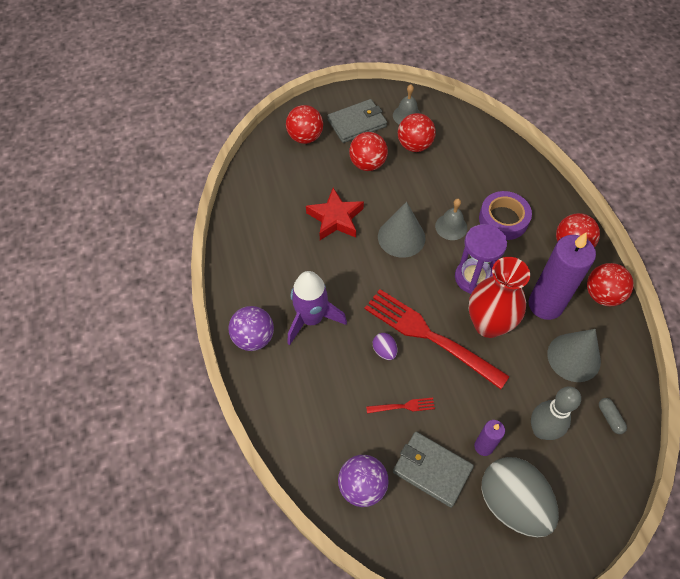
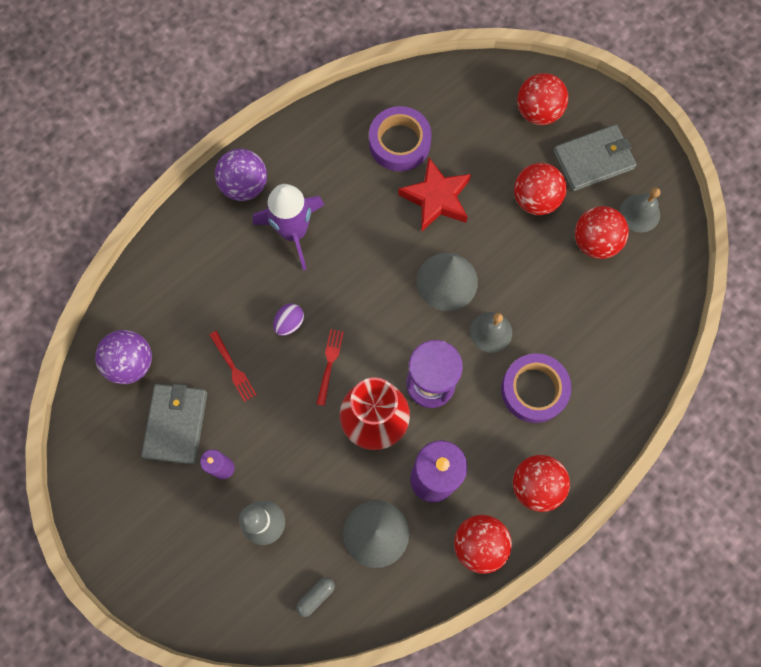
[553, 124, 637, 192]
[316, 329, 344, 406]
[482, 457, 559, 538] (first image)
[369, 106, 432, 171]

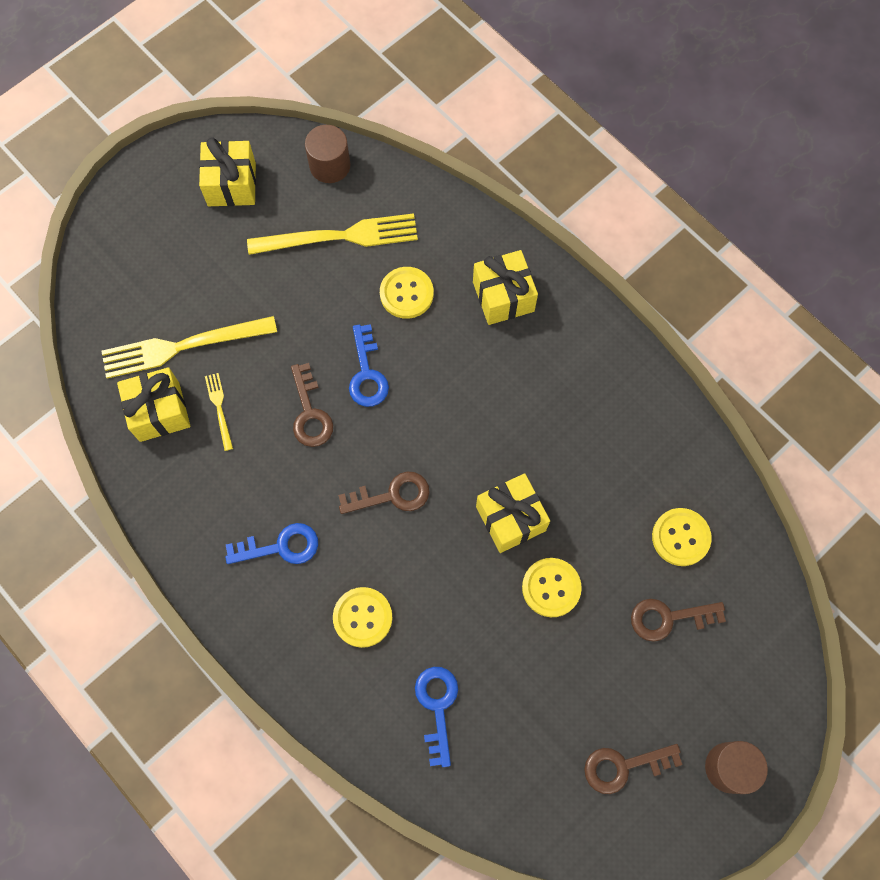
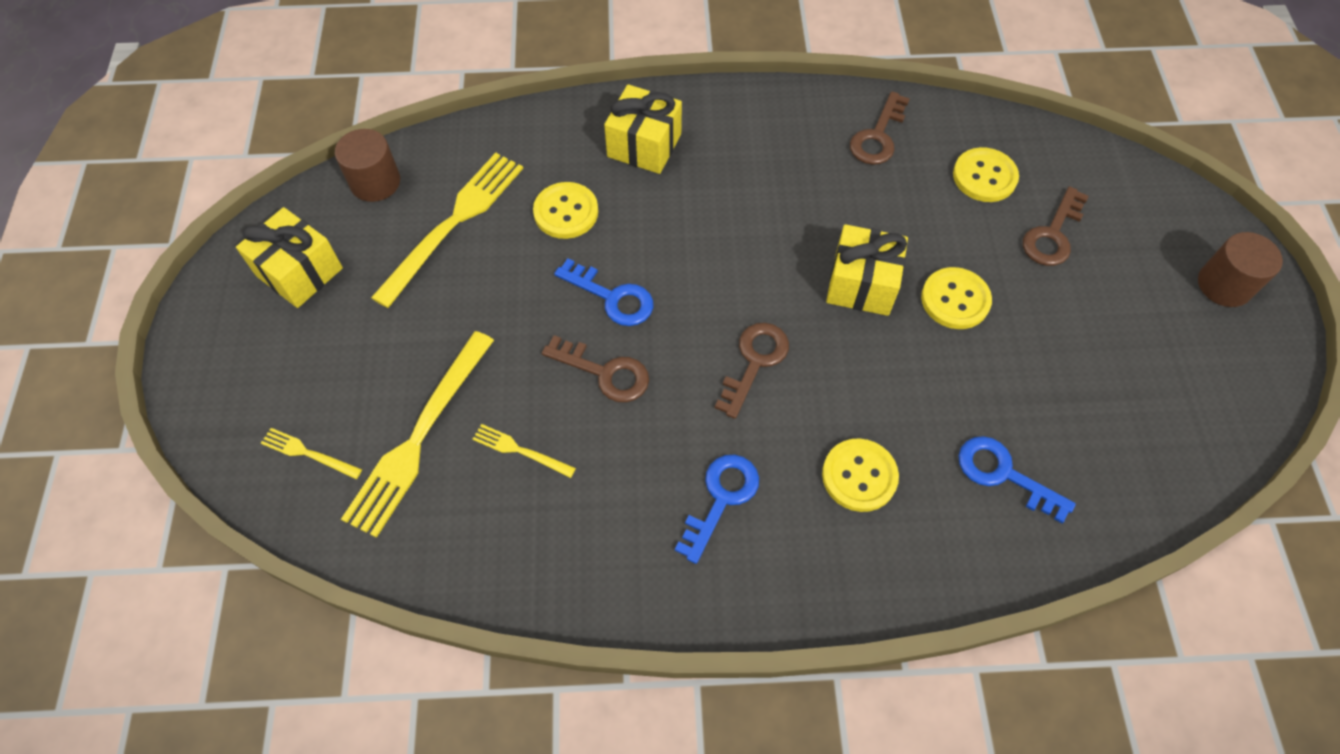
[117, 367, 190, 442] (first image)
[850, 91, 910, 165]
[261, 428, 362, 479]

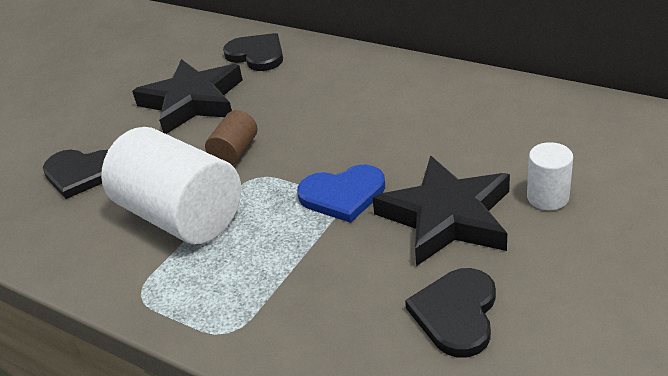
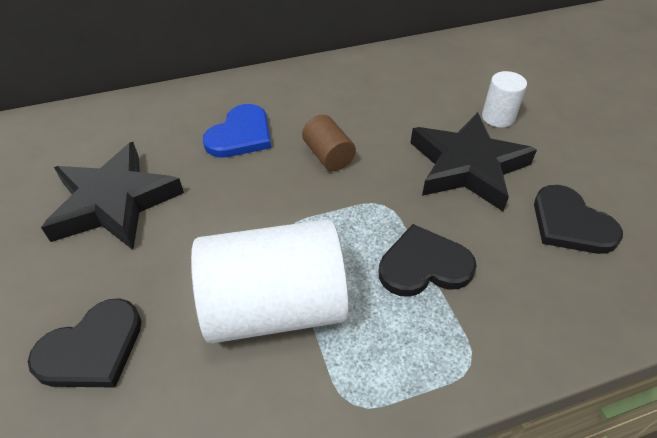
[379, 224, 477, 297]
[302, 115, 356, 171]
[203, 104, 271, 158]

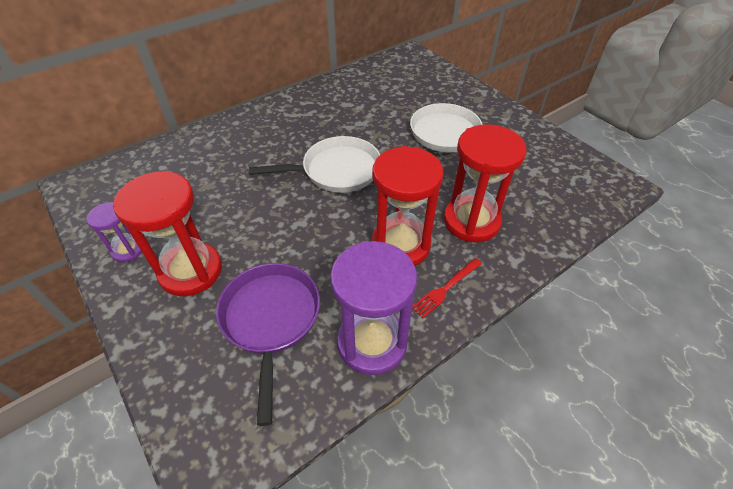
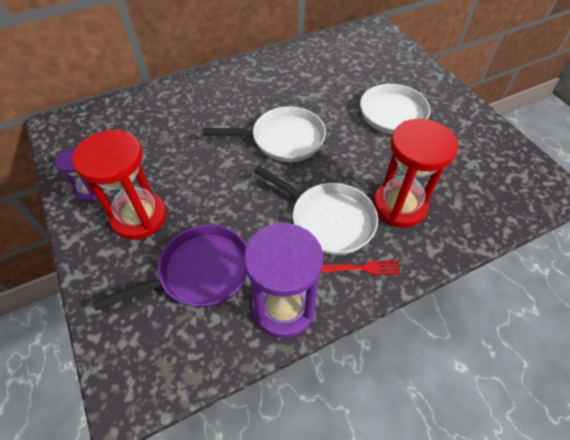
[254, 166, 378, 255]
[321, 260, 400, 275]
[93, 225, 247, 311]

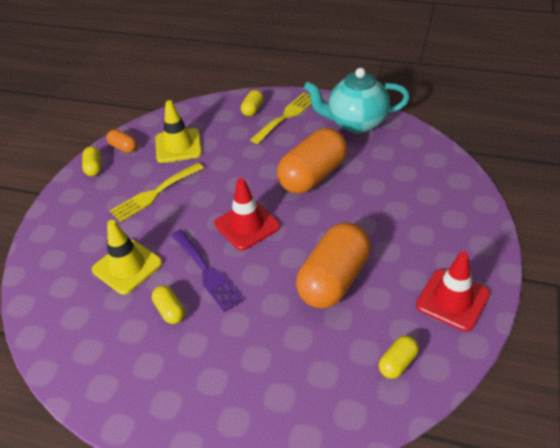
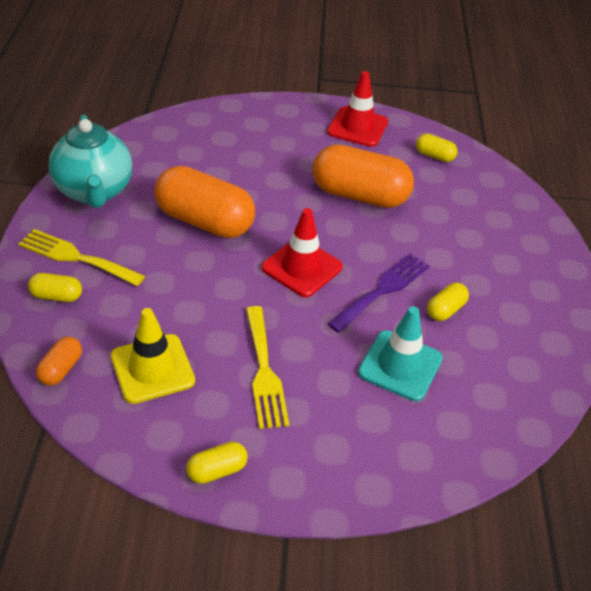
[36, 337, 82, 385]
[246, 306, 289, 429]
[358, 306, 443, 401]

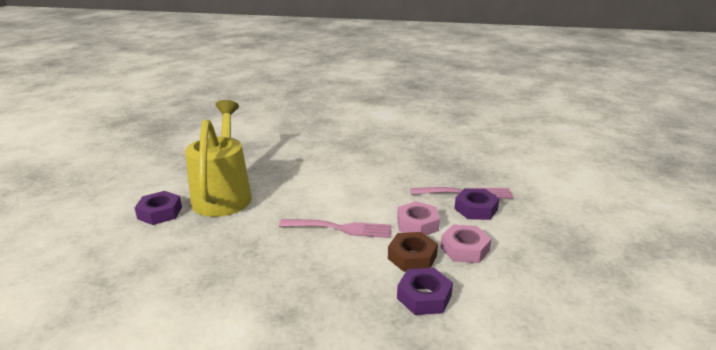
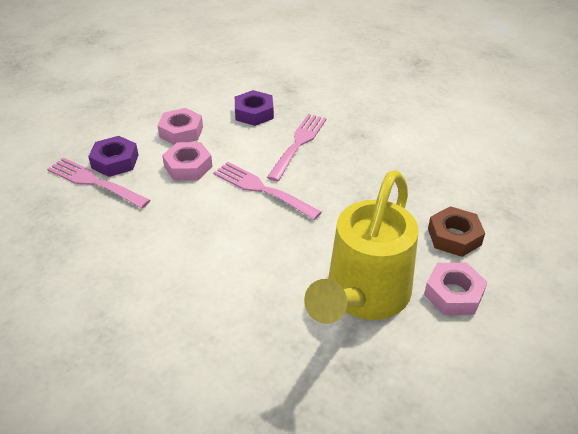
[424, 263, 487, 315]
[428, 206, 485, 257]
[267, 114, 327, 181]

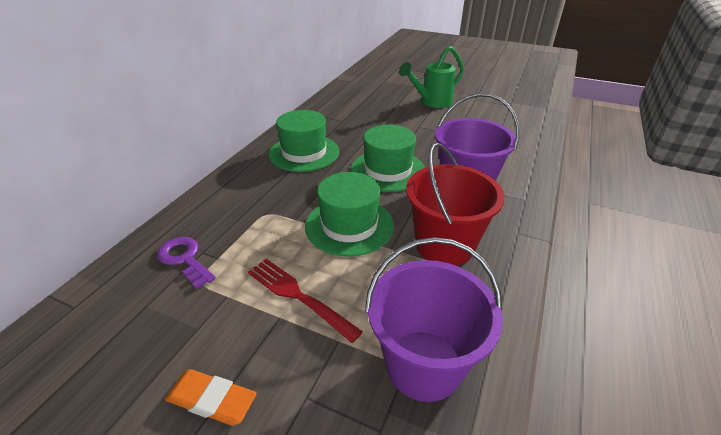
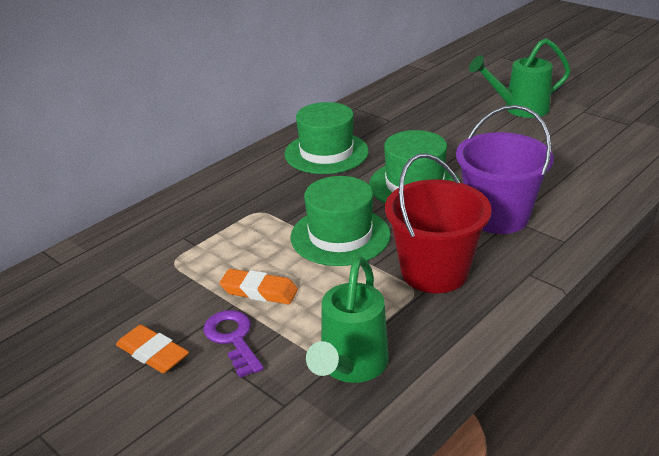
[203, 310, 264, 378]
[306, 257, 389, 383]
[219, 269, 298, 305]

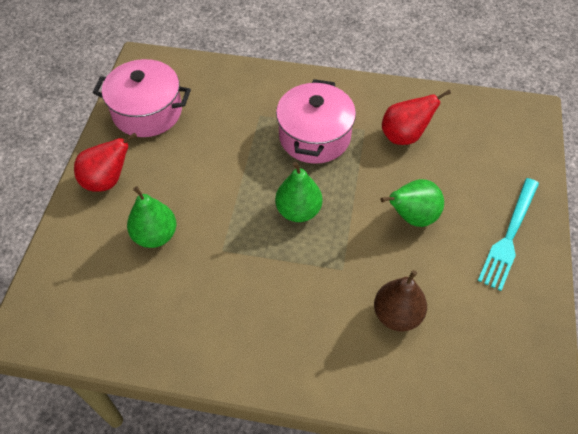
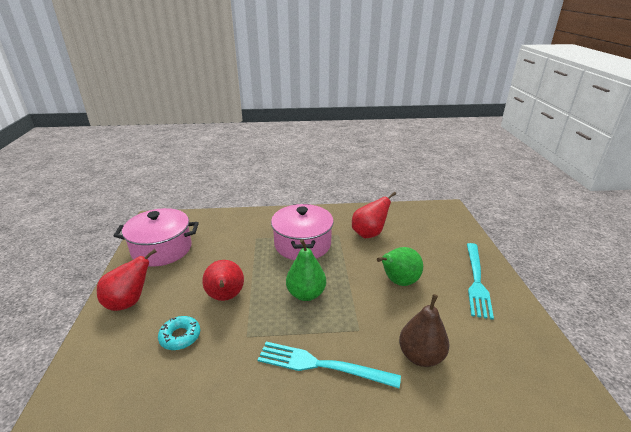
[158, 316, 200, 350]
[202, 260, 244, 301]
[258, 342, 401, 388]

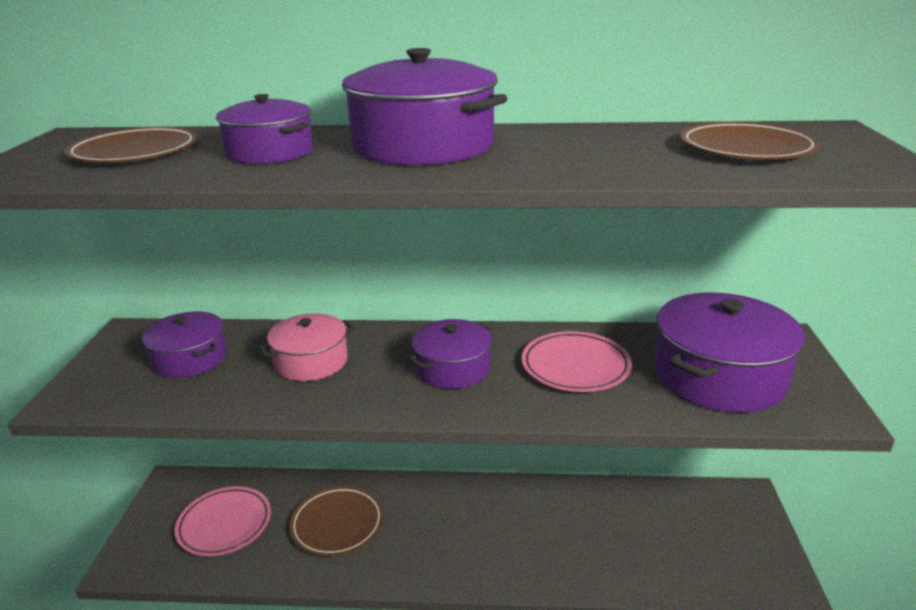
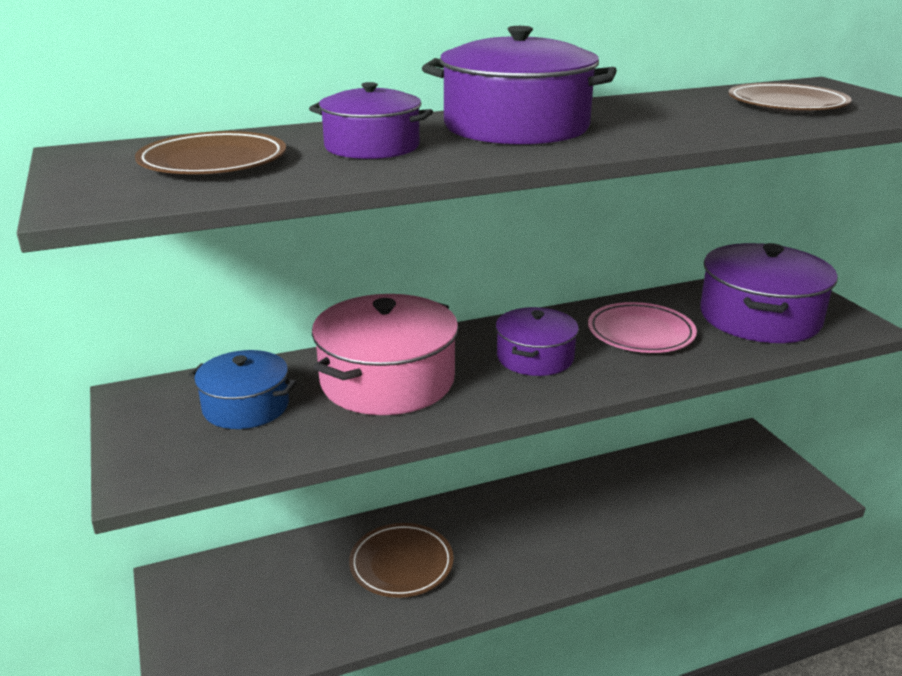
[189, 350, 297, 429]
[312, 294, 459, 415]
[175, 486, 271, 556] (first image)

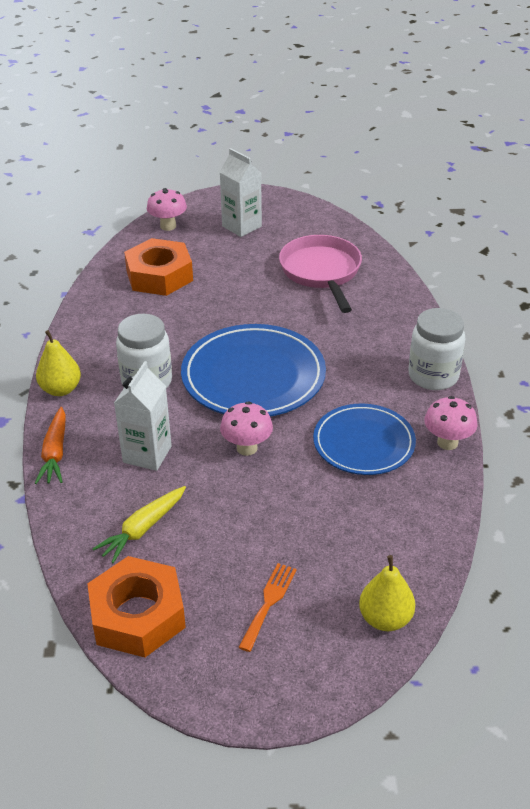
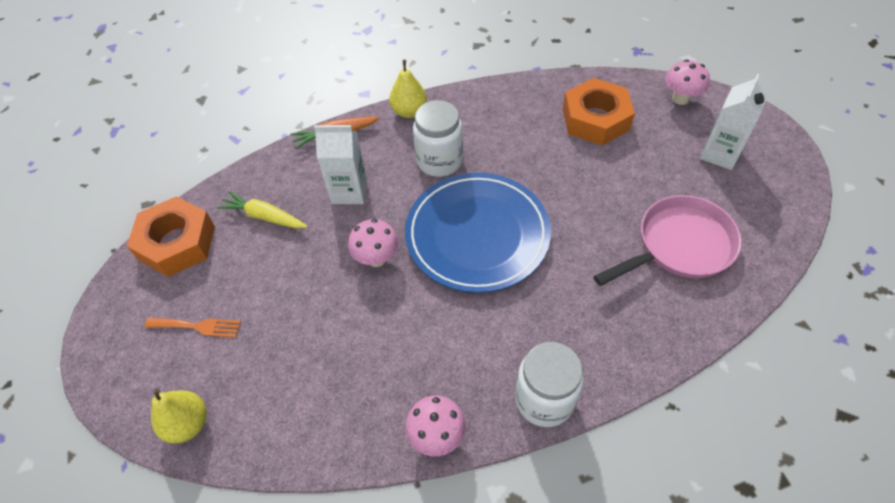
[313, 404, 416, 475] (first image)

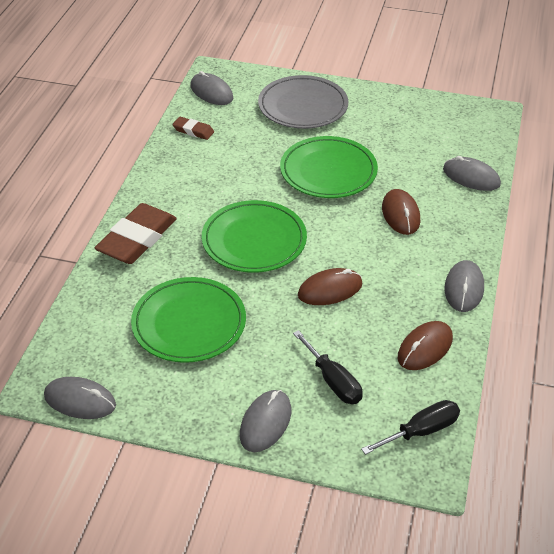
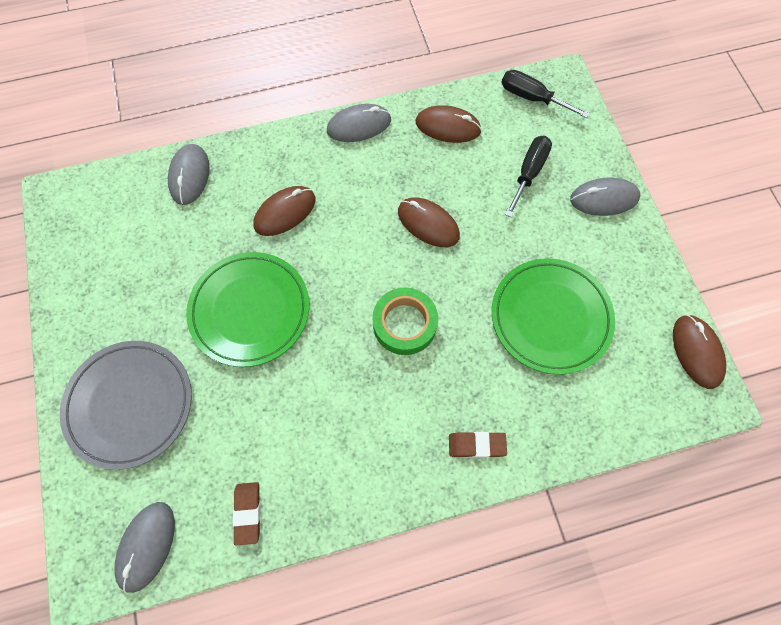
[372, 287, 438, 355]
[449, 432, 507, 458]
[673, 314, 726, 389]

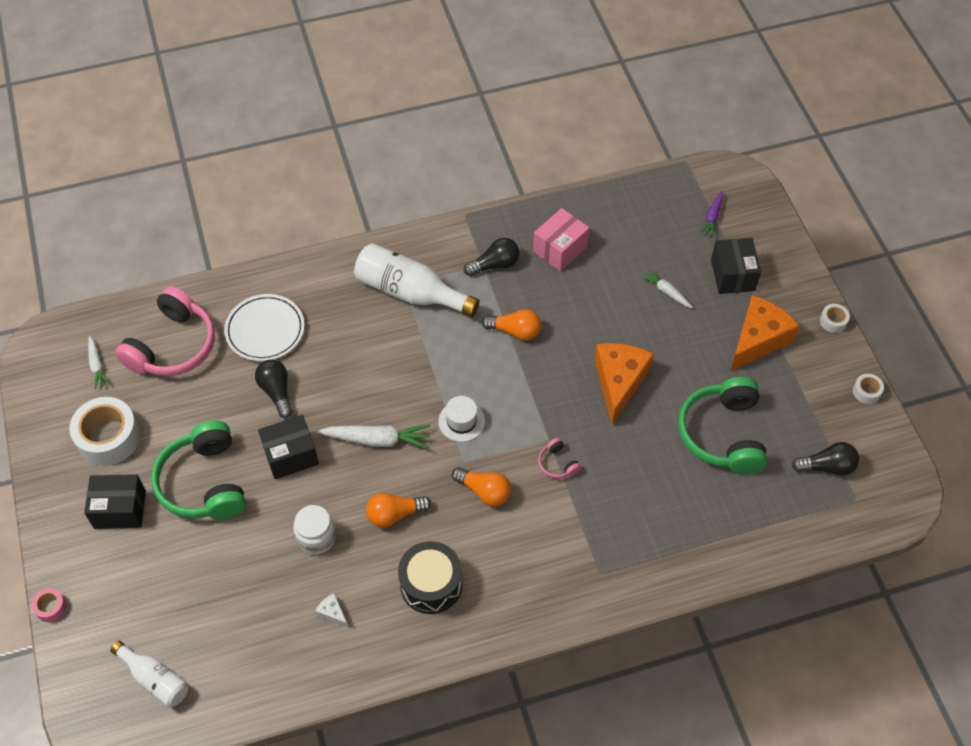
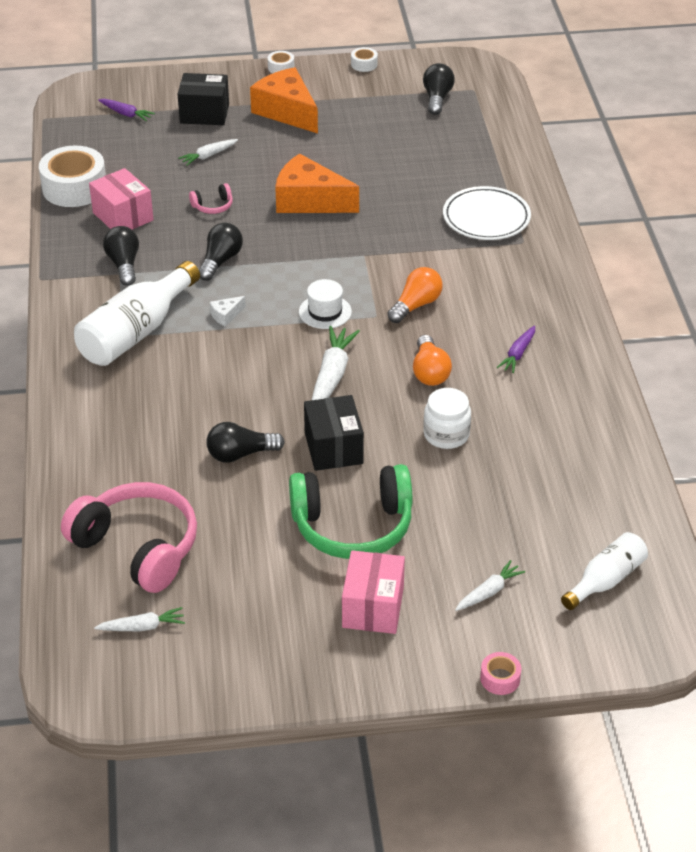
[443, 186, 531, 240]
[199, 223, 243, 281]
[678, 377, 768, 474] (first image)
[39, 146, 106, 207]
[189, 183, 233, 214]
[342, 550, 405, 634]
[497, 326, 535, 373]
[210, 296, 246, 327]
[455, 560, 525, 611]

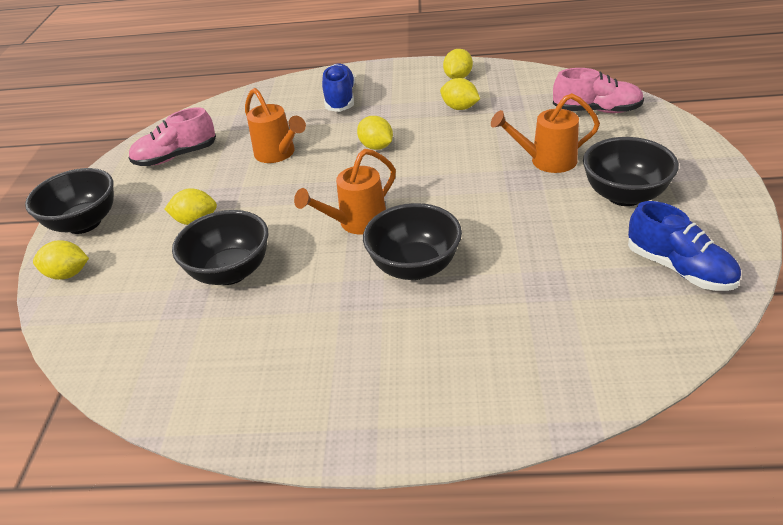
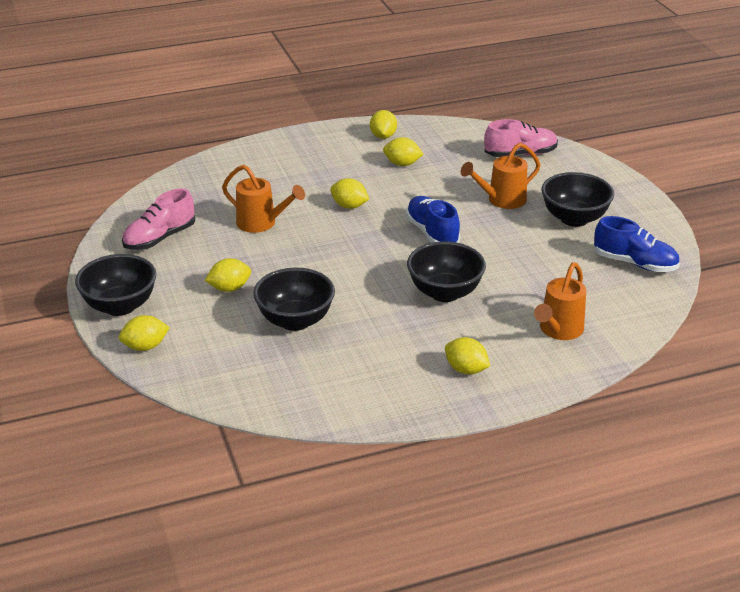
[406, 196, 461, 243]
[534, 262, 586, 340]
[445, 337, 490, 375]

